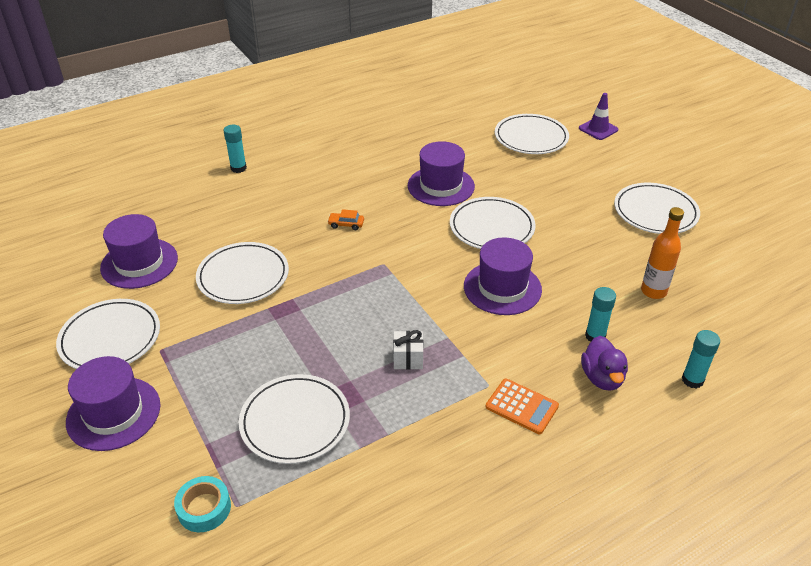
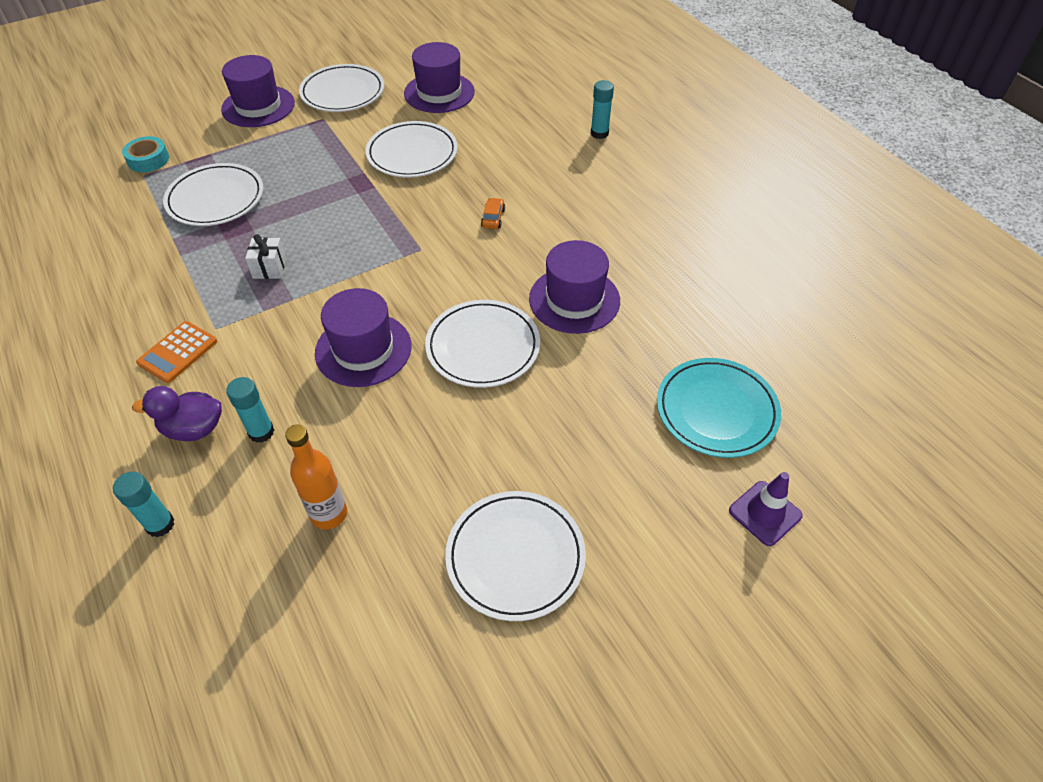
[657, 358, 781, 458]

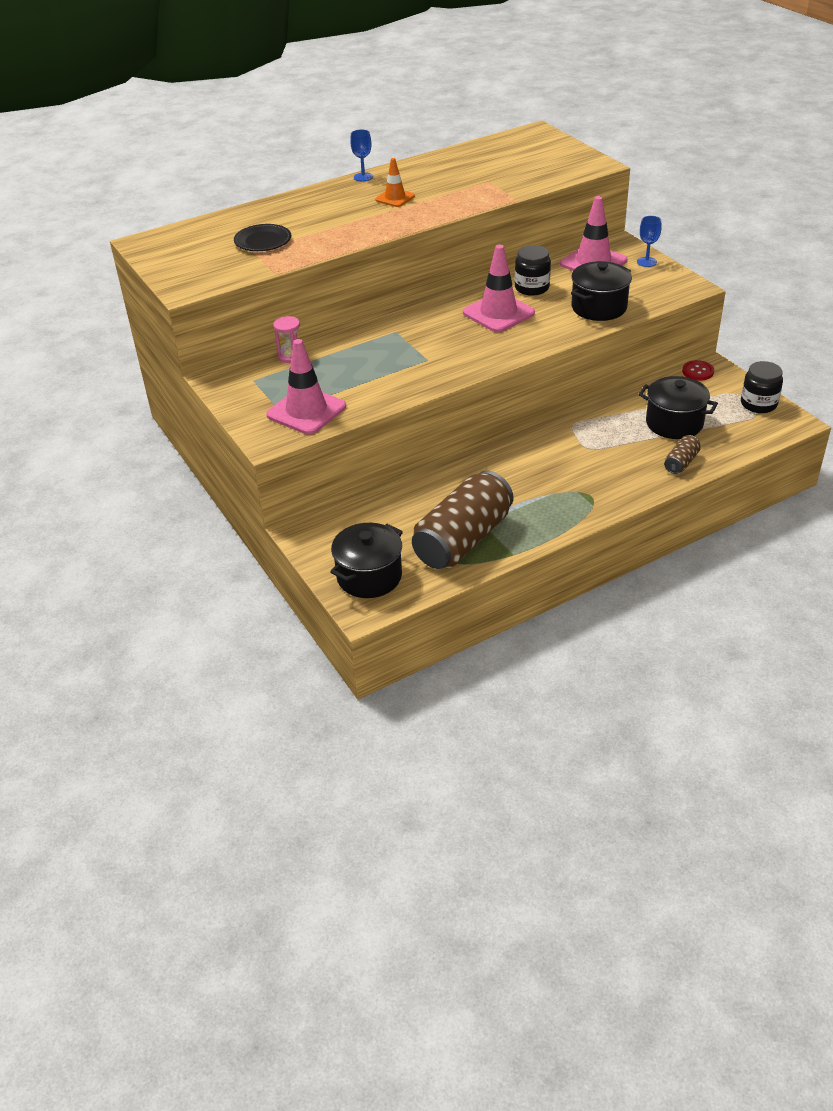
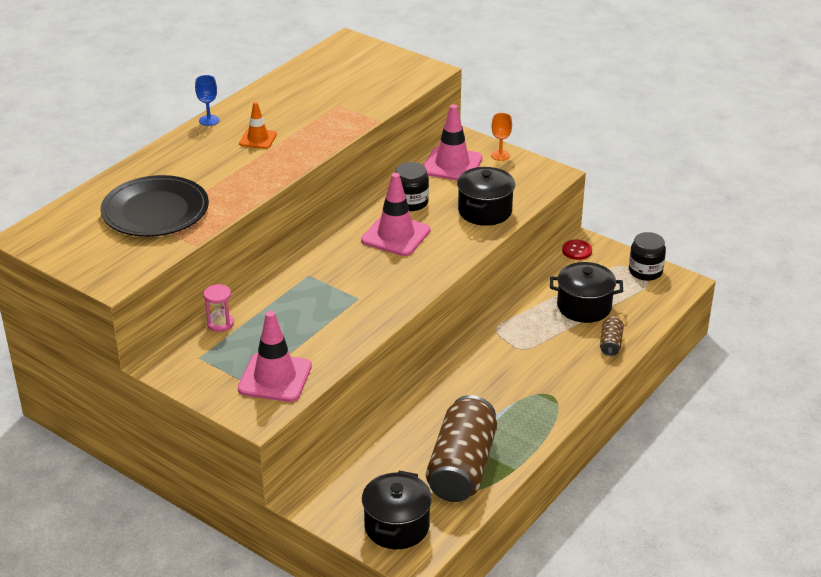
[491, 113, 512, 161]
[100, 175, 209, 237]

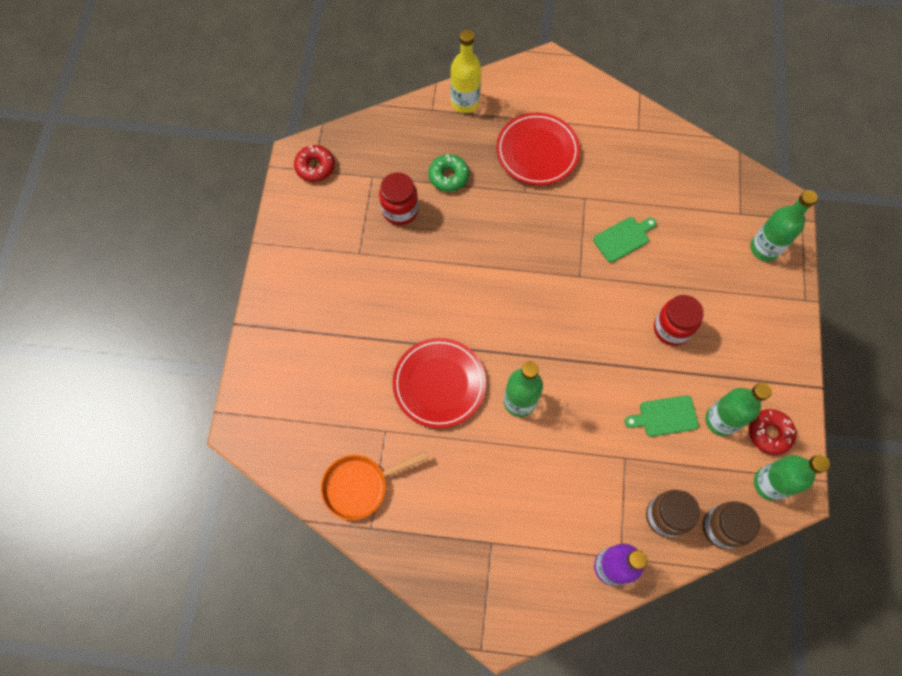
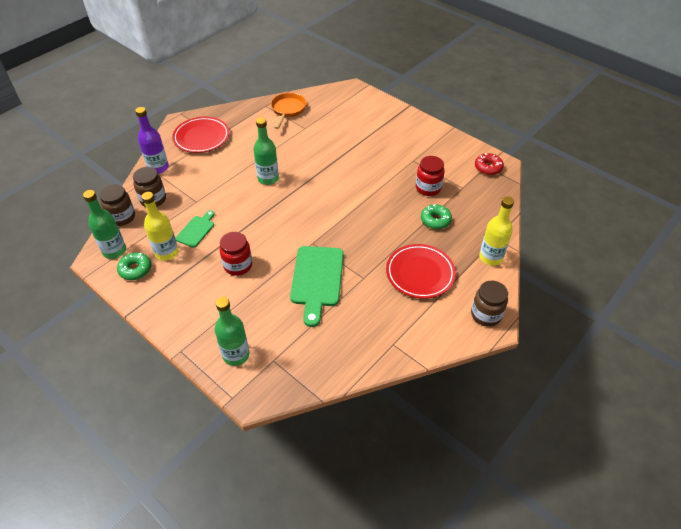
[290, 246, 344, 327]
[172, 117, 229, 153]
[141, 192, 179, 261]
[117, 252, 151, 280]
[471, 281, 508, 327]

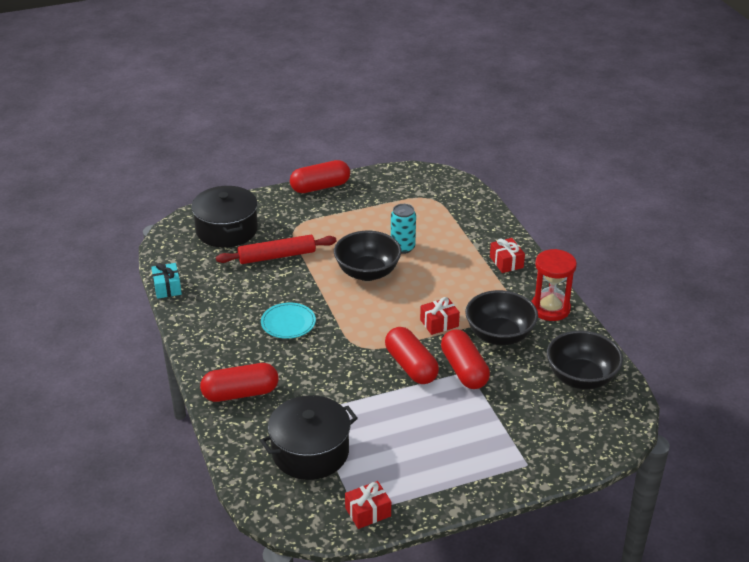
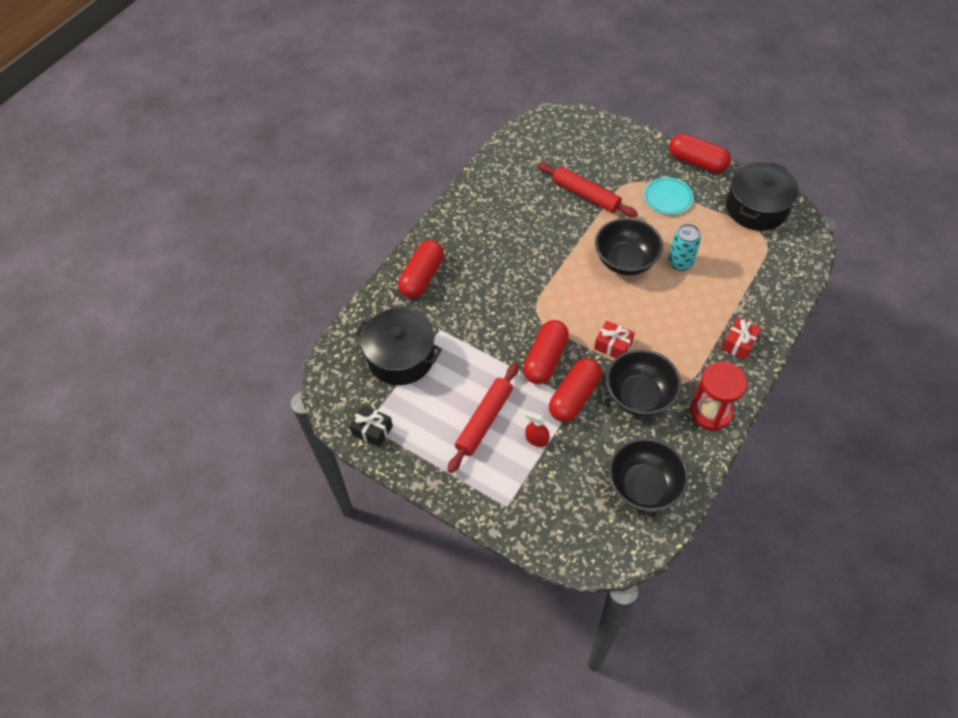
[726, 162, 799, 231]
[151, 263, 182, 299] (first image)
[644, 177, 694, 215]
[398, 240, 444, 298]
[349, 405, 393, 447]
[448, 363, 519, 473]
[525, 411, 550, 447]

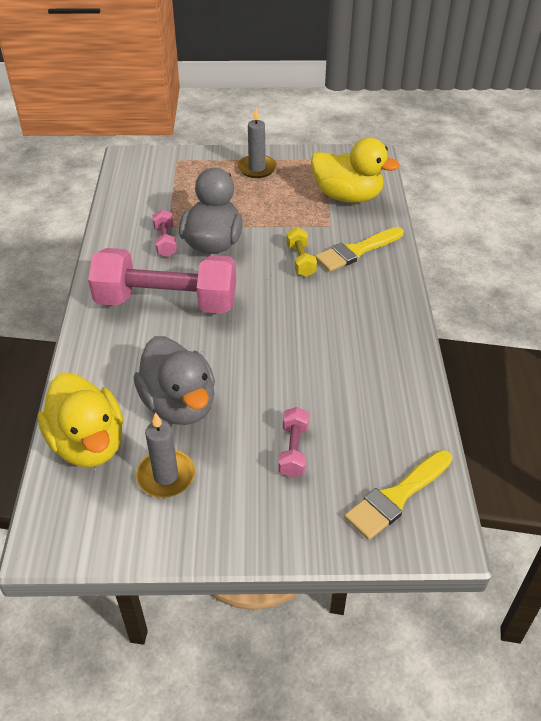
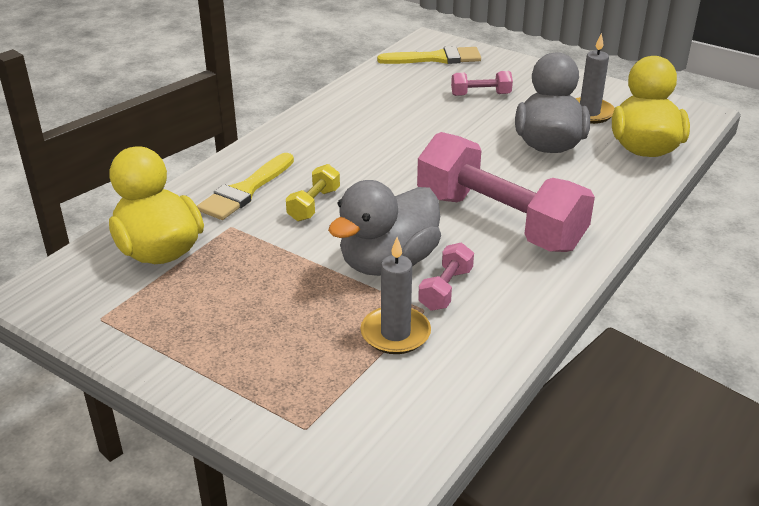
[360, 237, 431, 354]
[197, 153, 294, 220]
[451, 71, 513, 96]

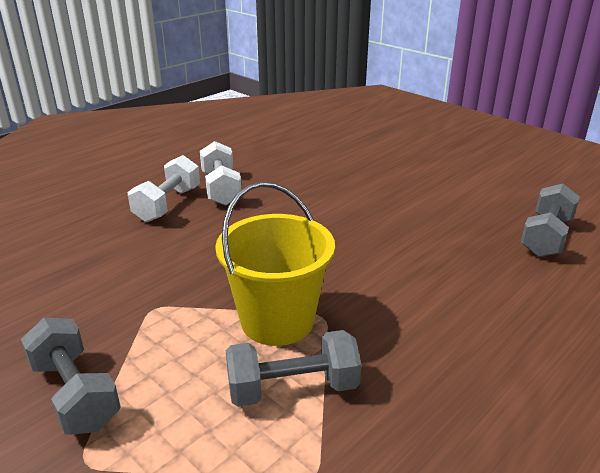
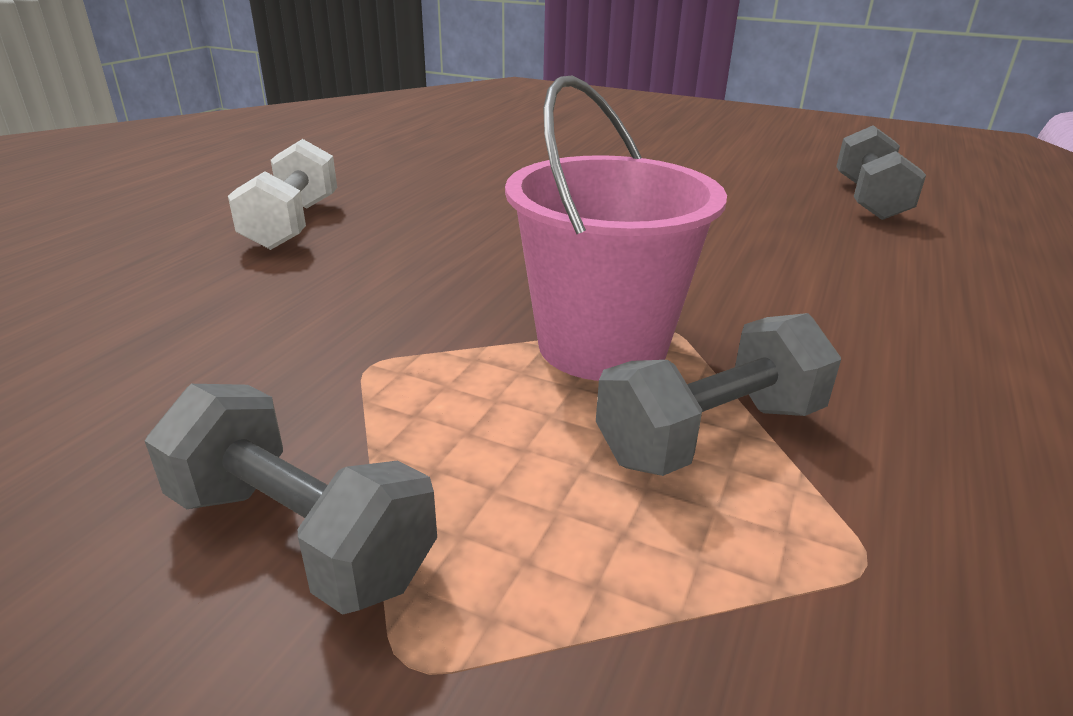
[200, 141, 242, 206] (first image)
[505, 76, 727, 381]

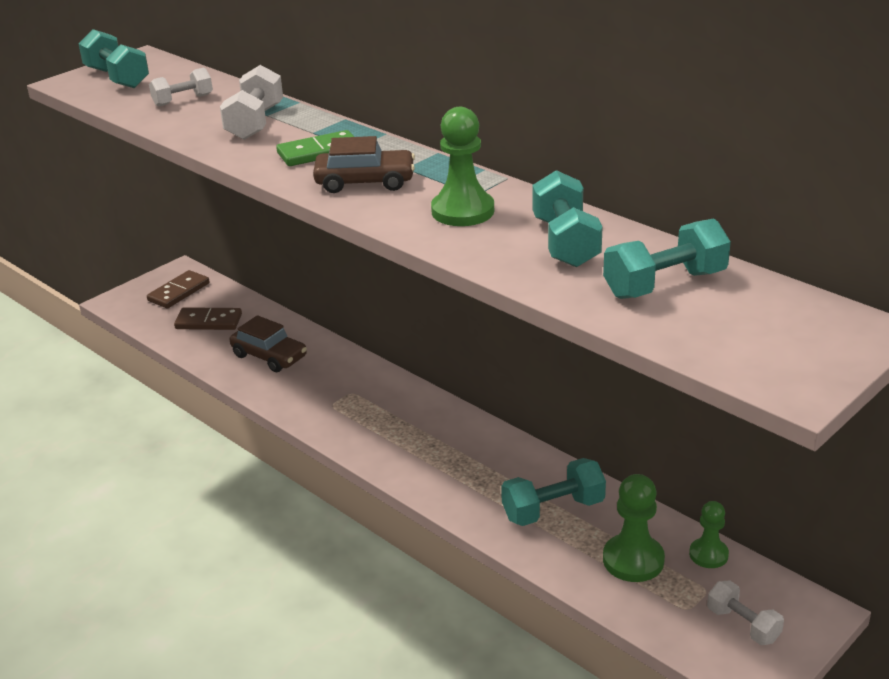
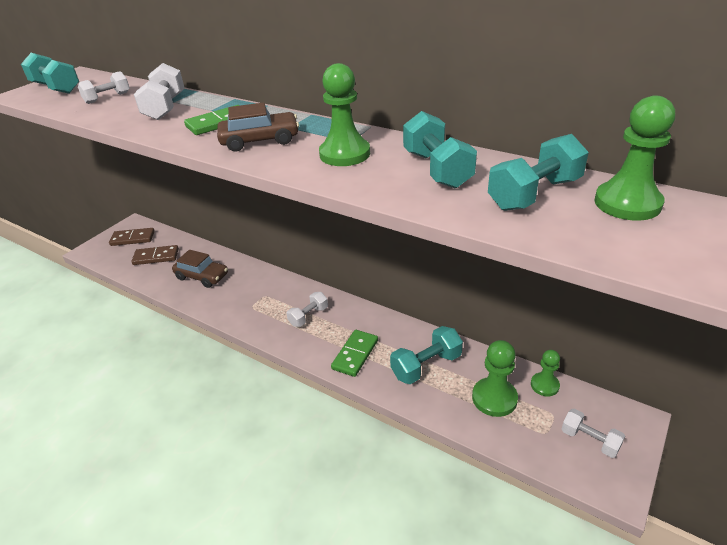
[109, 228, 155, 246]
[595, 96, 675, 221]
[286, 292, 328, 327]
[331, 330, 378, 377]

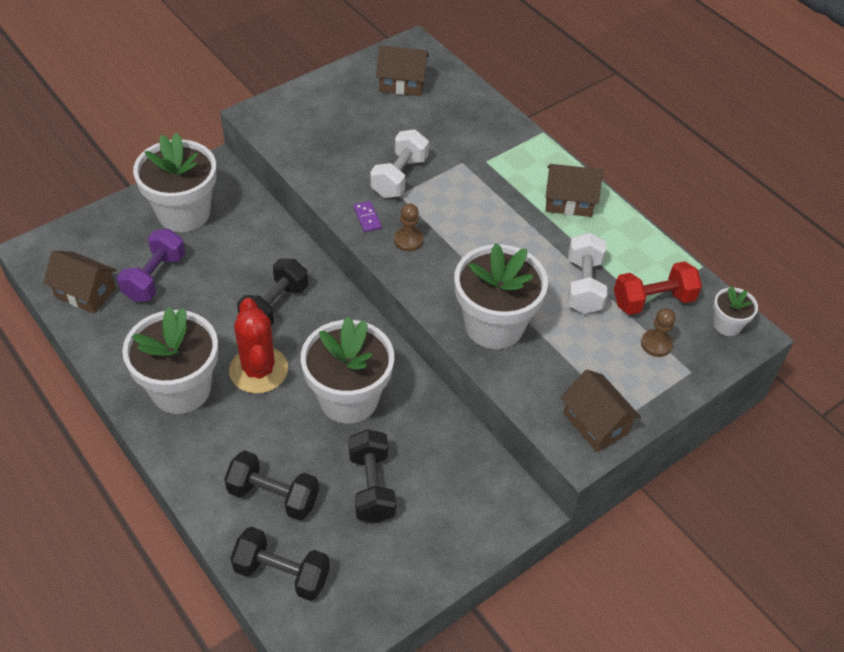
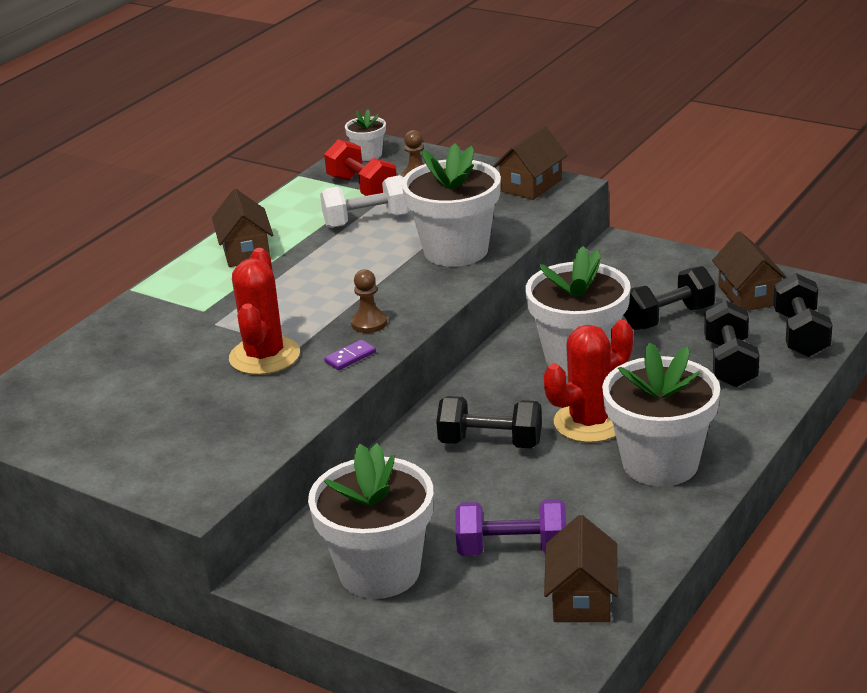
[712, 231, 787, 311]
[229, 248, 300, 375]

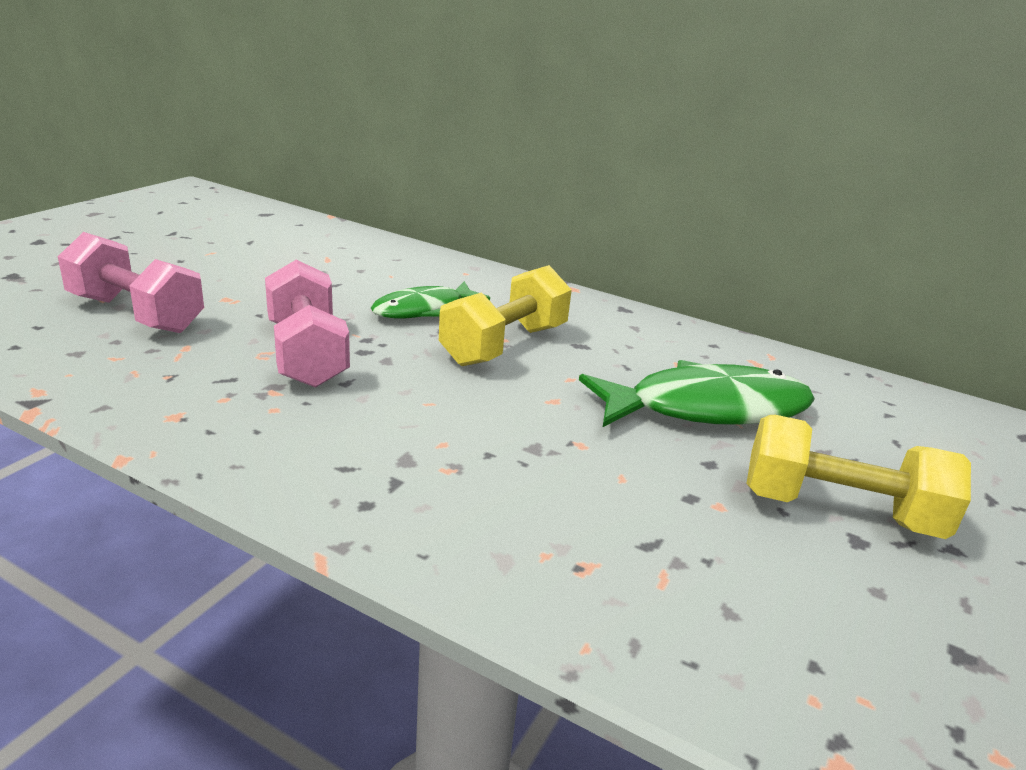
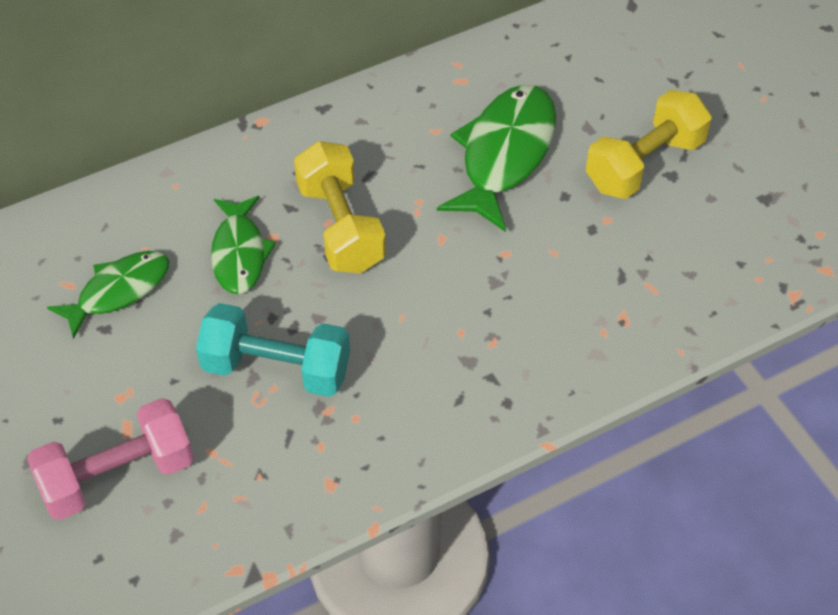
[196, 303, 350, 397]
[47, 251, 170, 339]

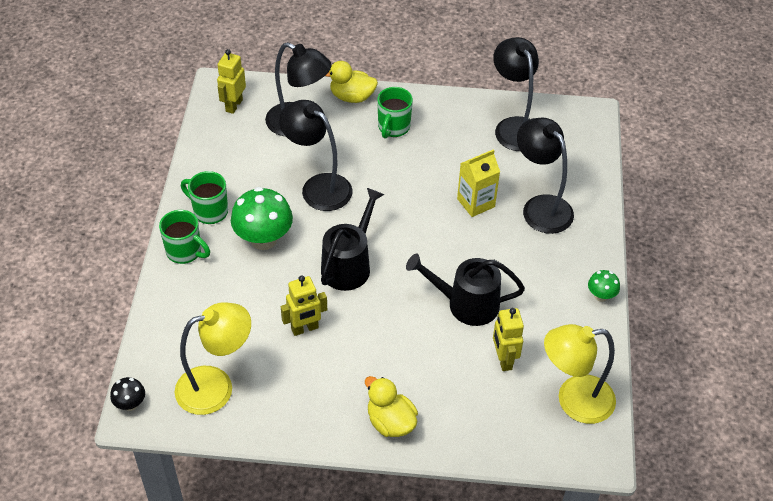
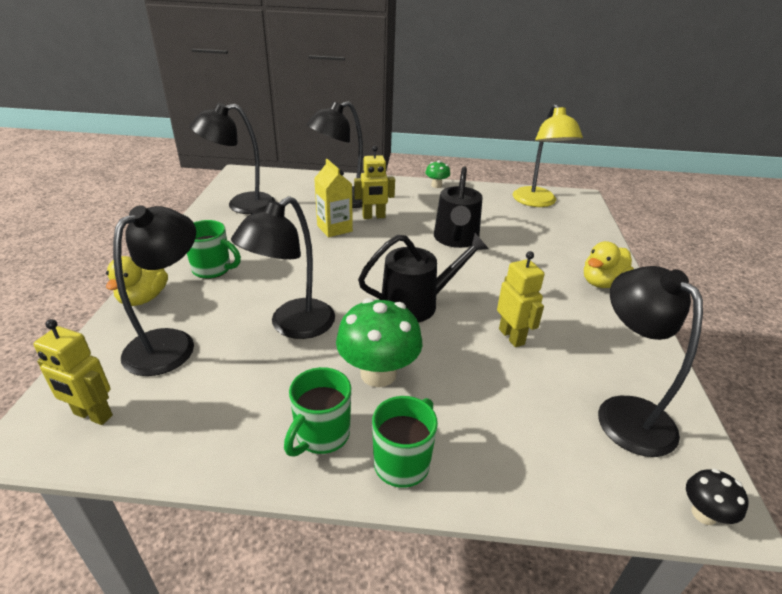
[358, 233, 489, 323]
[598, 266, 703, 457]
[354, 146, 395, 219]

